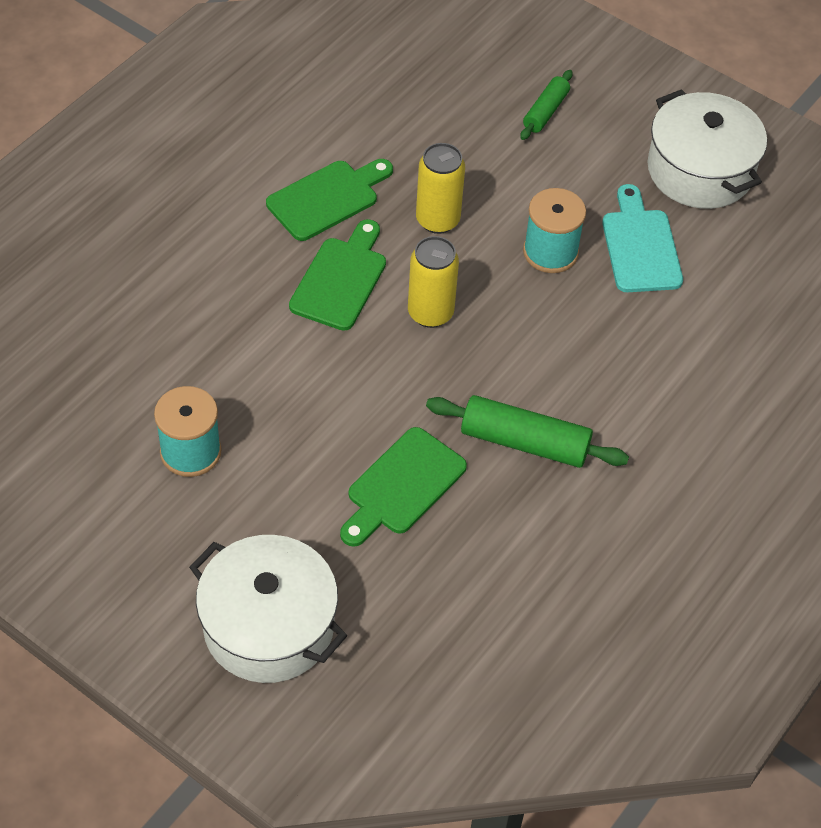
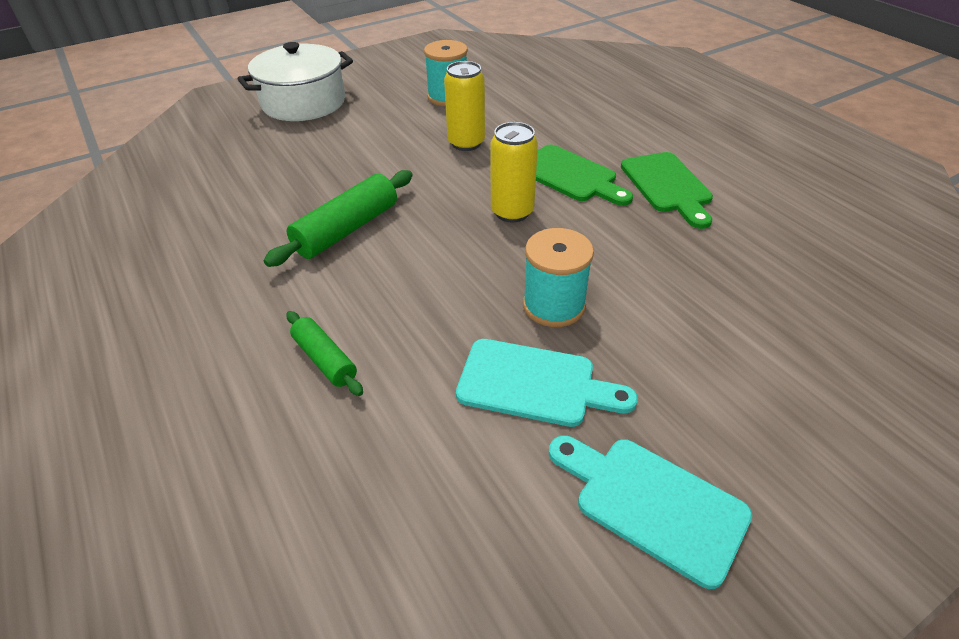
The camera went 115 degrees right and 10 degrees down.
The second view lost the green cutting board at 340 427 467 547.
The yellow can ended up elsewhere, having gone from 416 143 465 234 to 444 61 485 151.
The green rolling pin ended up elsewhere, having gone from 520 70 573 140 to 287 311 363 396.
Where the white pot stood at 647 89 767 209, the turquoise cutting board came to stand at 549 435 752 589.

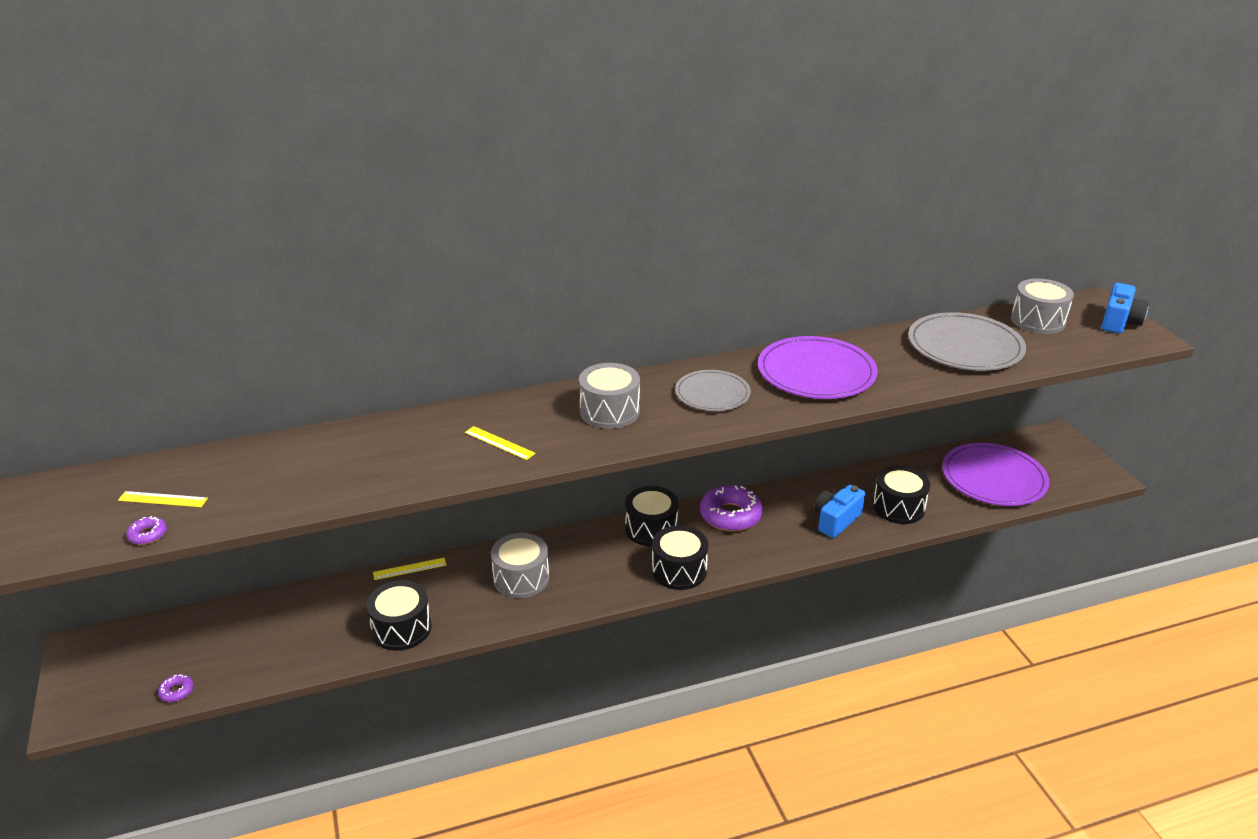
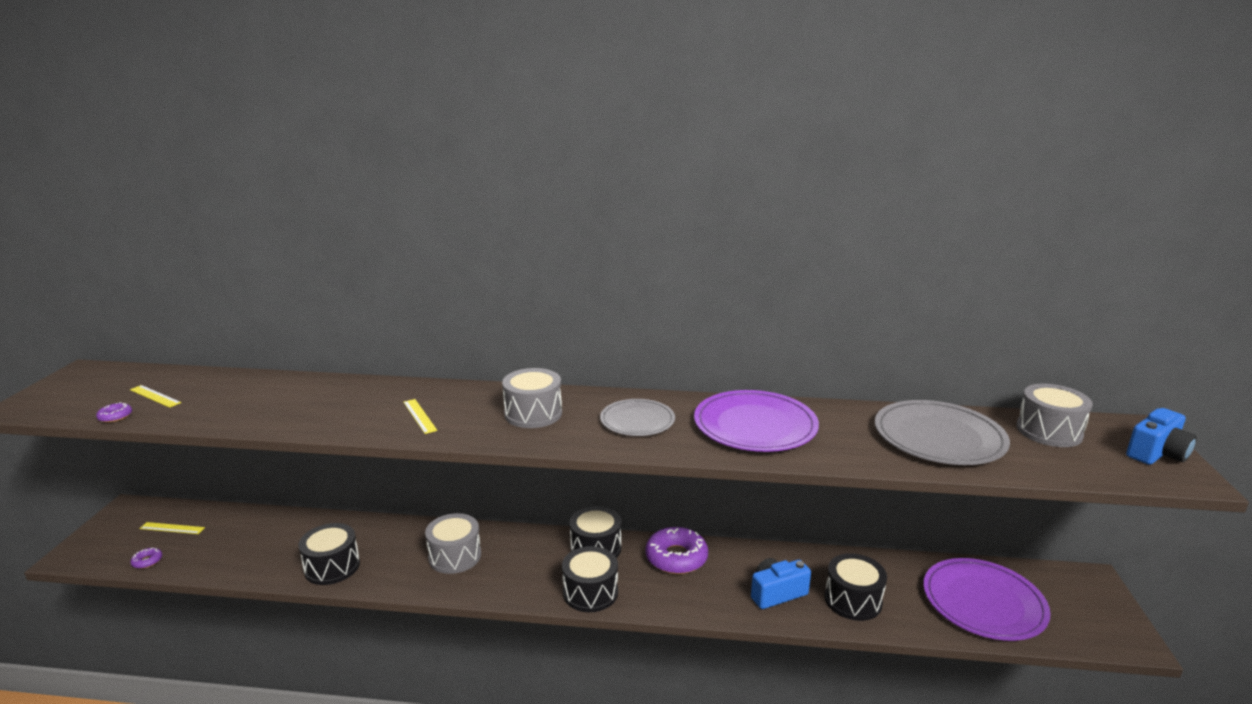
The camera went 25 degrees right and 10 degrees down.
The yellow ruler ended up elsewhere, having gone from 373 558 446 580 to 139 522 205 534.

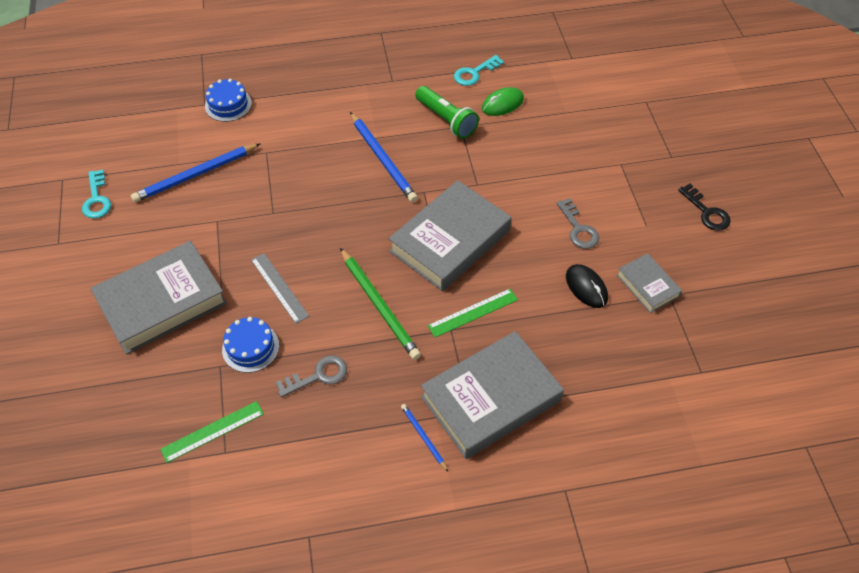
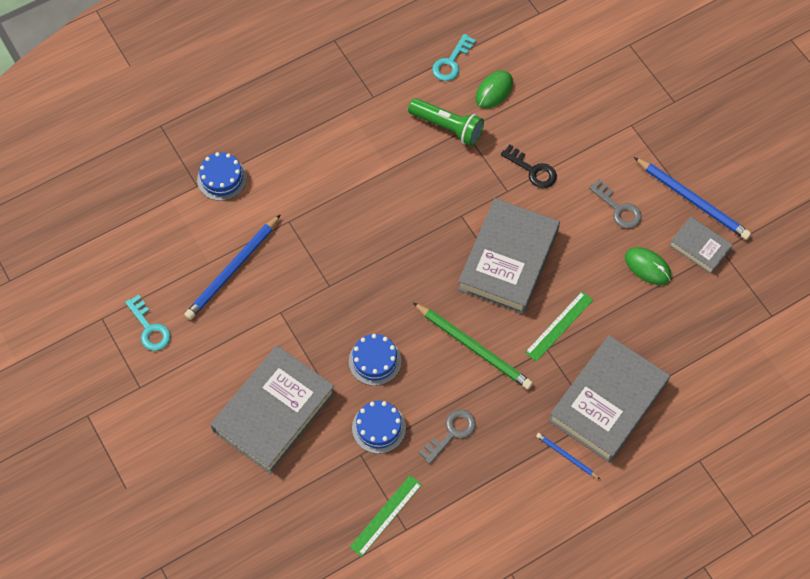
The camera went 20 degrees left and 10 degrees up.
The blue pencil ended up elsewhere, having gone from 350 112 418 203 to 634 157 751 240.
The black key ended up elsewhere, having gone from 678 184 731 231 to 501 144 557 188.
Where the grey ruler stood at 251 253 309 324, the blue cake came to stand at 349 334 401 386.
What was the black mouse at 566 264 608 308 turned into the green mouse at 625 247 671 285.

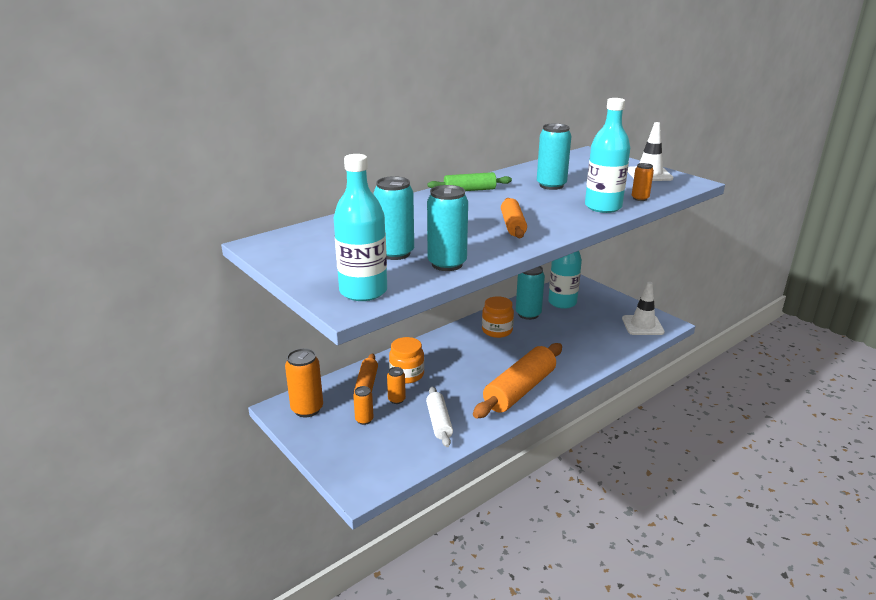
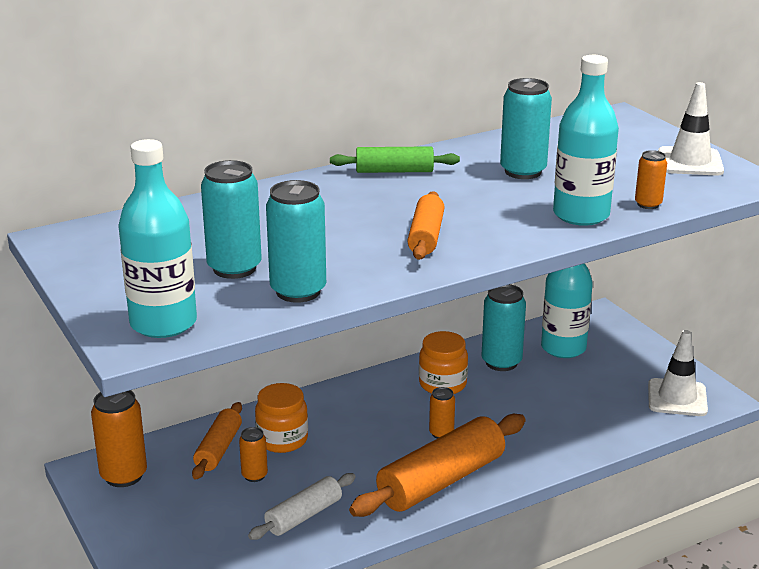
The camera went 10 degrees right and 0 degrees up.
The orange can ended up elsewhere, having gone from 353 386 374 425 to 429 387 455 439.
The white rolling pin at 426 387 453 447 ended up facing another way, 45 degrees clockwise from before.

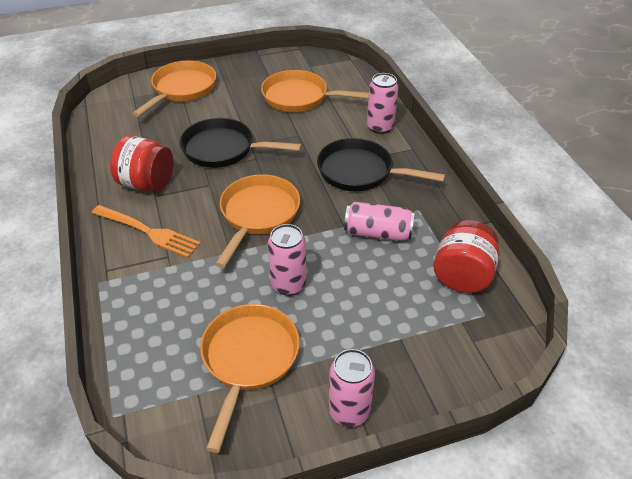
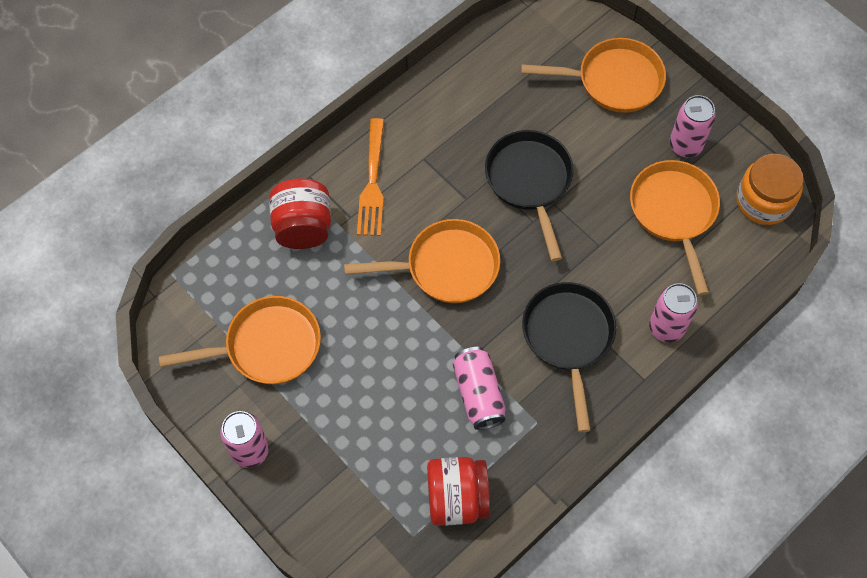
The camera went 65 degrees right and 20 degrees up.
The second view gained the orange jar at 736 154 804 225.
The red jar ended up elsewhere, having gone from 110 136 174 191 to 269 178 331 249.
The pink can ended up elsewhere, having gone from 268 224 306 296 to 670 95 716 158.

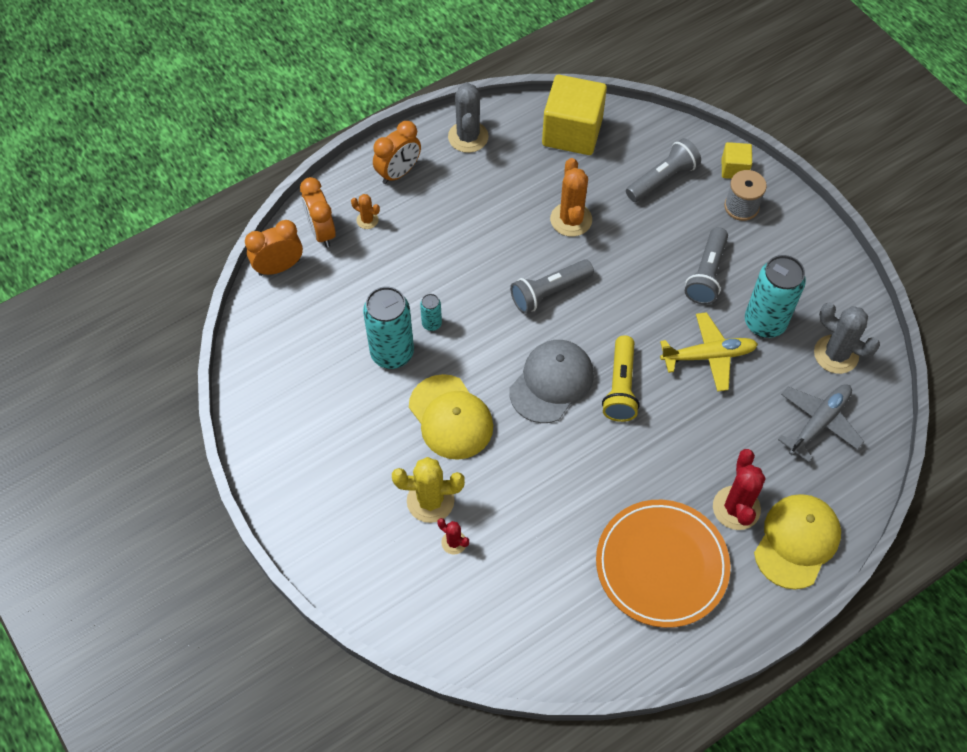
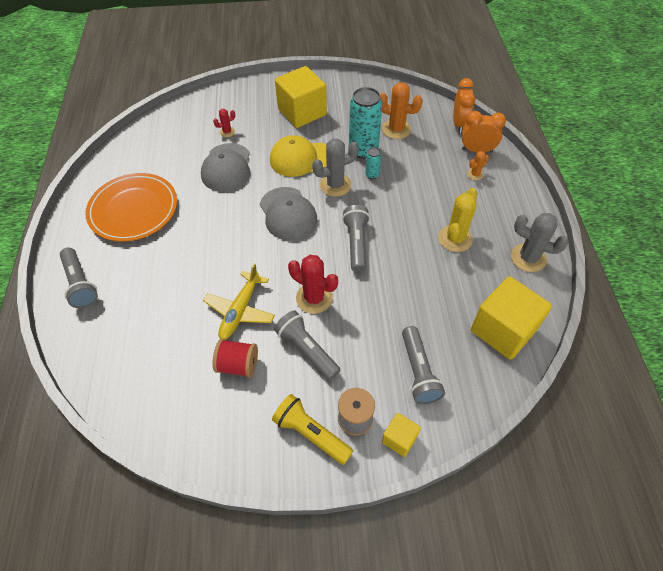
The camera went 120 degrees right and 5 degrees down.
The second view lost the orange clock at 373 121 421 184.
The second view lost the grey plane at 778 384 864 463.
The second view gained the grey cap at 201 143 250 192.
The second view gained the yellow cube at 275 66 327 128.
The yellow cactus ended up elsewhere, having gone from 392 457 465 523 to 438 188 477 252.
The orange cactus ended up elsewhere, having gone from 550 158 592 237 to 380 82 423 139.
The yellow flashlight ended up elsewhere, having gone from 602 335 640 422 to 272 394 353 465.
The red cactus ended up elsewhere, having gone from 713 449 765 530 to 288 255 338 314.
The grey cactus ended up elsewhere, having gone from 814 303 880 374 to 312 139 359 197.
Where the turquoise can stood at 745 255 806 338, the red spool came to stand at 212 339 258 378.
Where the yellow cap stood at 754 494 841 589, the grey flashlight came to stand at 60 247 98 308.

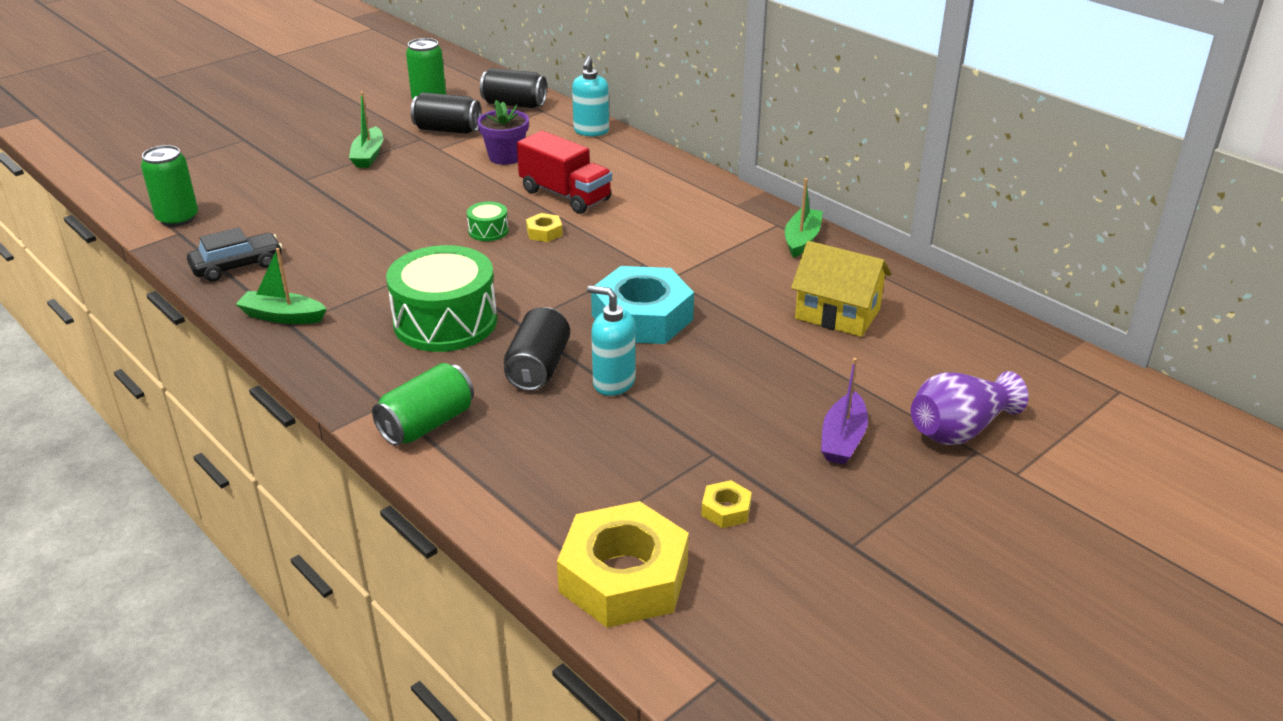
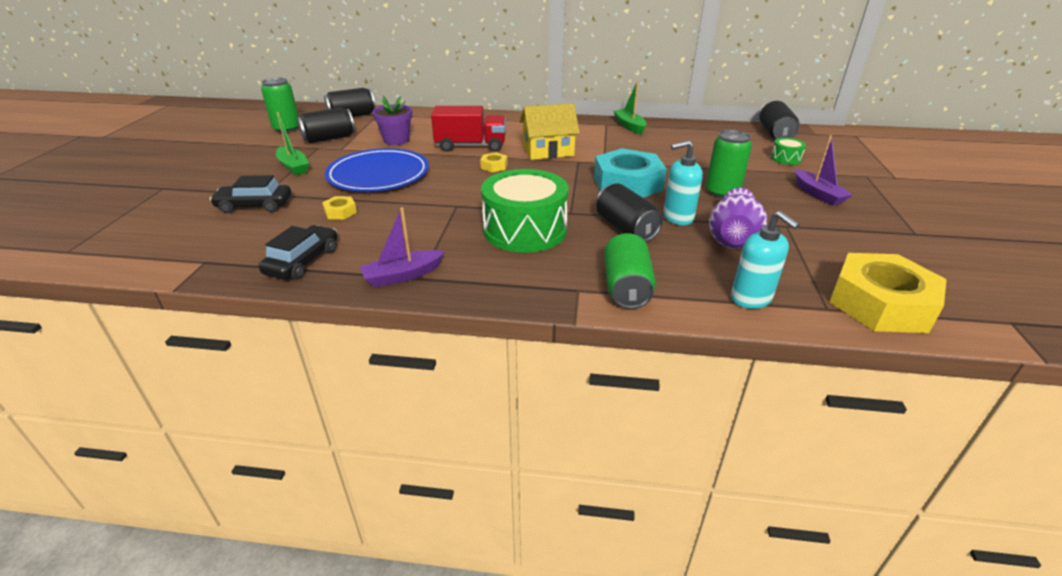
The camera went 40 degrees left and 0 degrees up.
The second view gained the black car at 210 175 291 213.
The second view gained the blue plate at 325 148 429 192.
The second view gained the black can at 759 101 799 140.
The green can ended up elsewhere, having gone from 141 145 198 227 to 706 130 752 199.
The green drum ended up elsewhere, having gone from 467 201 509 241 to 771 138 806 165.
The turquoise soap dispenser ended up elsewhere, having gone from 572 56 609 136 to 731 211 800 309.
The yellow nut ended up elsewhere, having gone from 701 480 752 528 to 322 196 357 219.
The yellow house ended up elsewhere, having gone from 791 241 891 337 to 520 103 580 160.
The purple vase ended up elsewhere, having gone from 911 371 1029 445 to 709 188 767 249.
What was the green boat at 236 248 327 324 turned into the purple boat at 359 207 445 287.

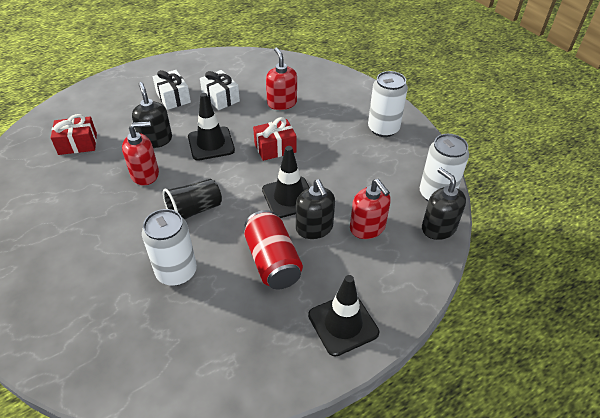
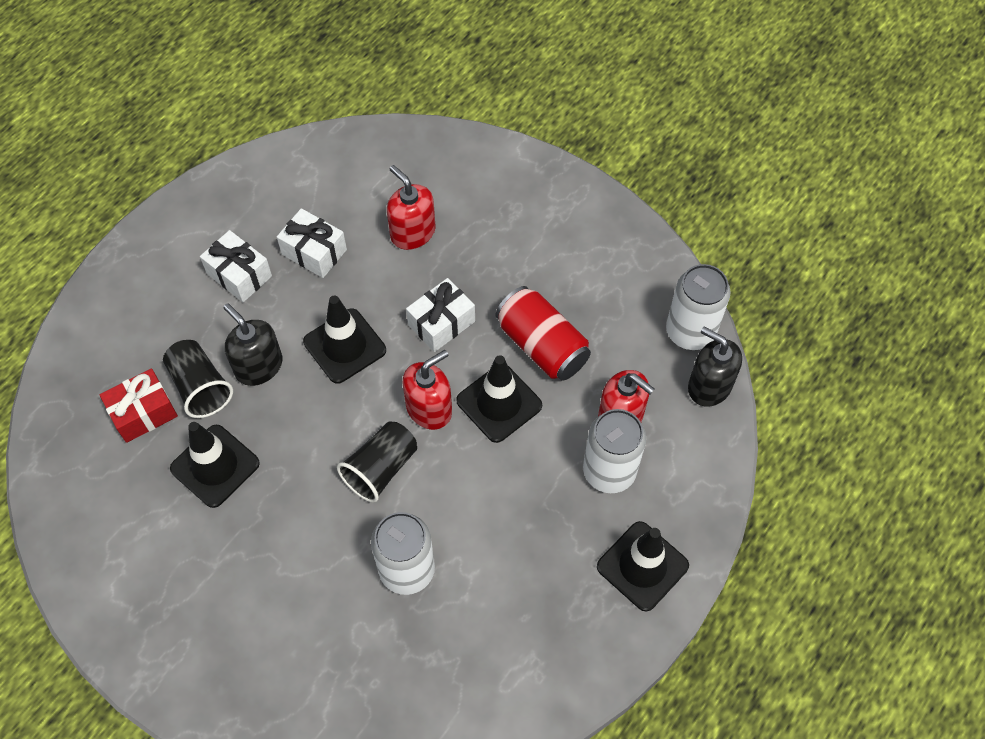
The camera went 20 degrees left and 15 degrees up.
The second view lost the black soap dispenser at 296 179 335 239.
The second view gained the black cup at 163 340 233 418.
The second view gained the black traffic cone at 170 422 260 508.
The red soap dispenser ended up elsewhere, having gone from 122 121 159 185 to 403 350 452 430.
The red can ended up elsewhere, having gone from 244 210 303 289 to 496 286 591 381.
The white can ended up elsewhere, having gone from 368 71 408 137 to 583 409 646 493.
What was the red gift at 253 117 297 161 turned into the white gift at 406 278 475 352.

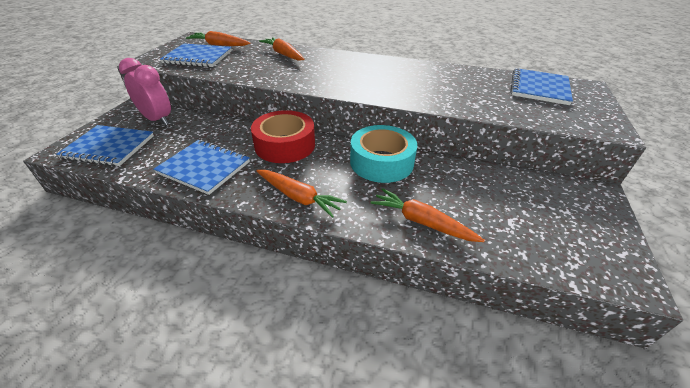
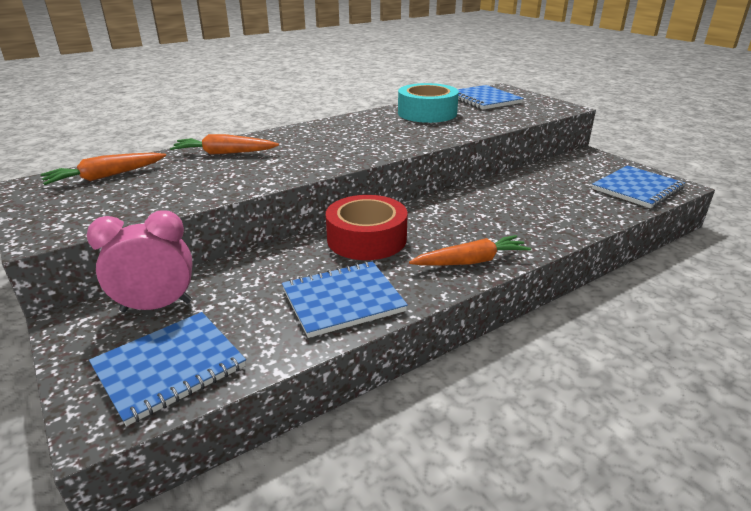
The camera went 50 degrees left and 10 degrees down.
The second view lost the orange carrot at 370 188 485 242.
The blue notebook ended up elsewhere, having gone from 160 43 232 67 to 592 165 685 208.
The turquoise tape ended up elsewhere, having gone from 350 125 417 183 to 398 83 459 123.

